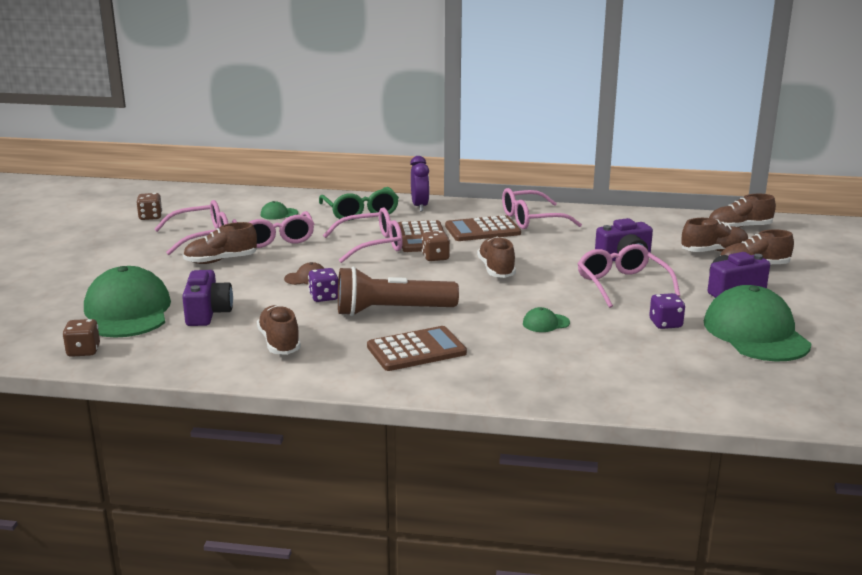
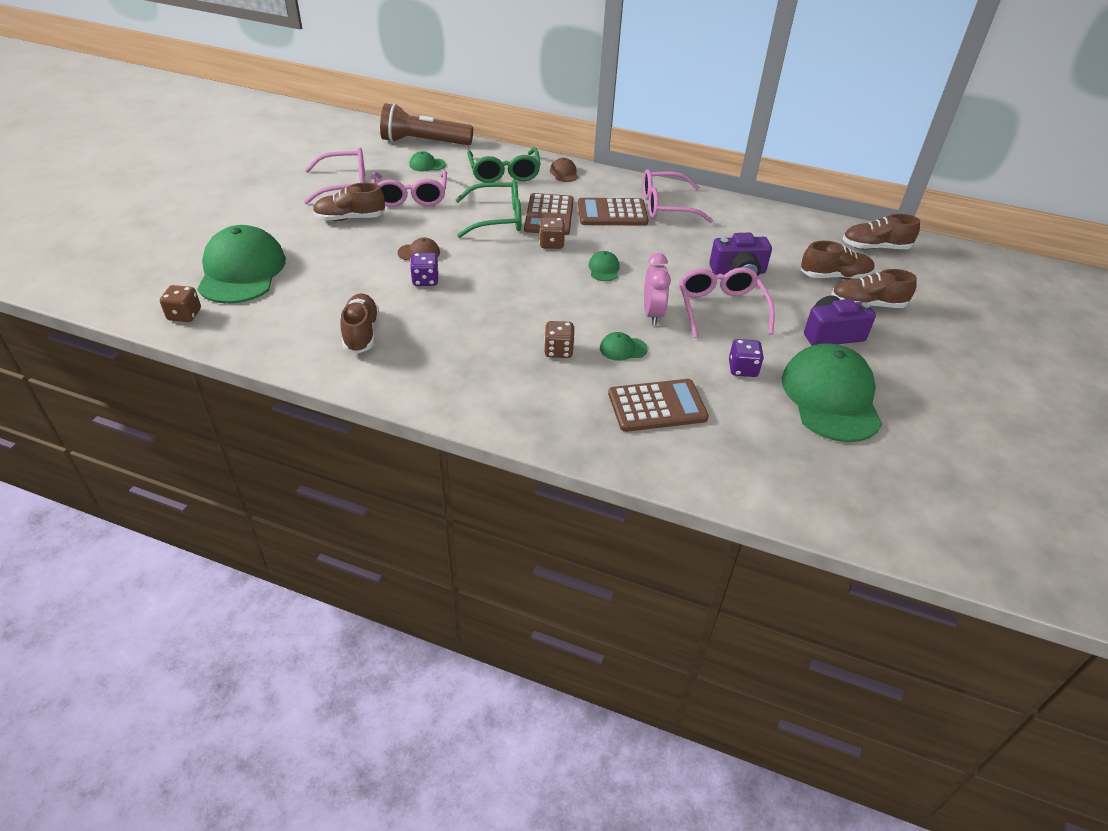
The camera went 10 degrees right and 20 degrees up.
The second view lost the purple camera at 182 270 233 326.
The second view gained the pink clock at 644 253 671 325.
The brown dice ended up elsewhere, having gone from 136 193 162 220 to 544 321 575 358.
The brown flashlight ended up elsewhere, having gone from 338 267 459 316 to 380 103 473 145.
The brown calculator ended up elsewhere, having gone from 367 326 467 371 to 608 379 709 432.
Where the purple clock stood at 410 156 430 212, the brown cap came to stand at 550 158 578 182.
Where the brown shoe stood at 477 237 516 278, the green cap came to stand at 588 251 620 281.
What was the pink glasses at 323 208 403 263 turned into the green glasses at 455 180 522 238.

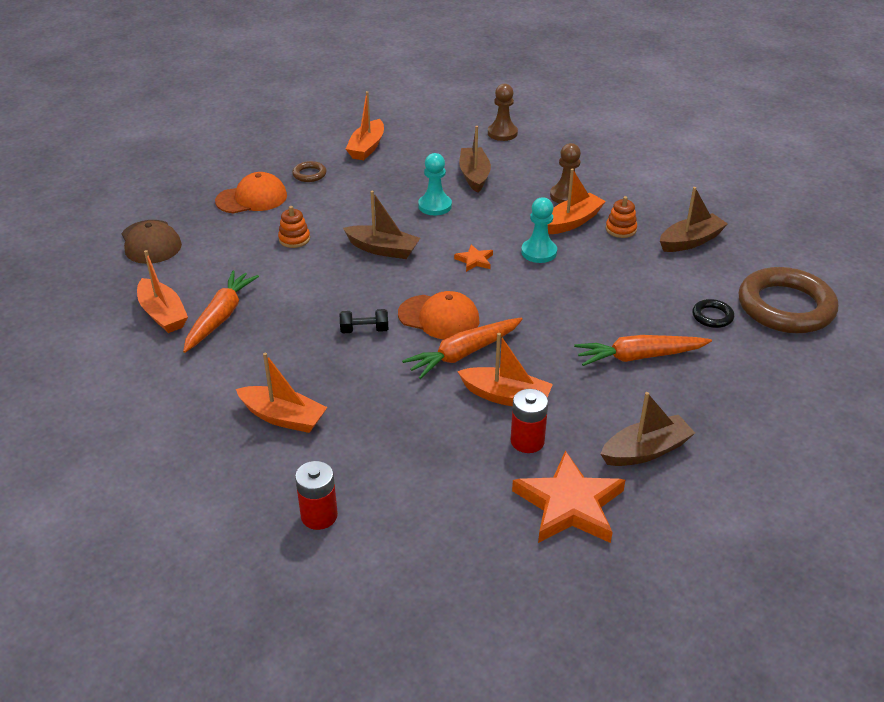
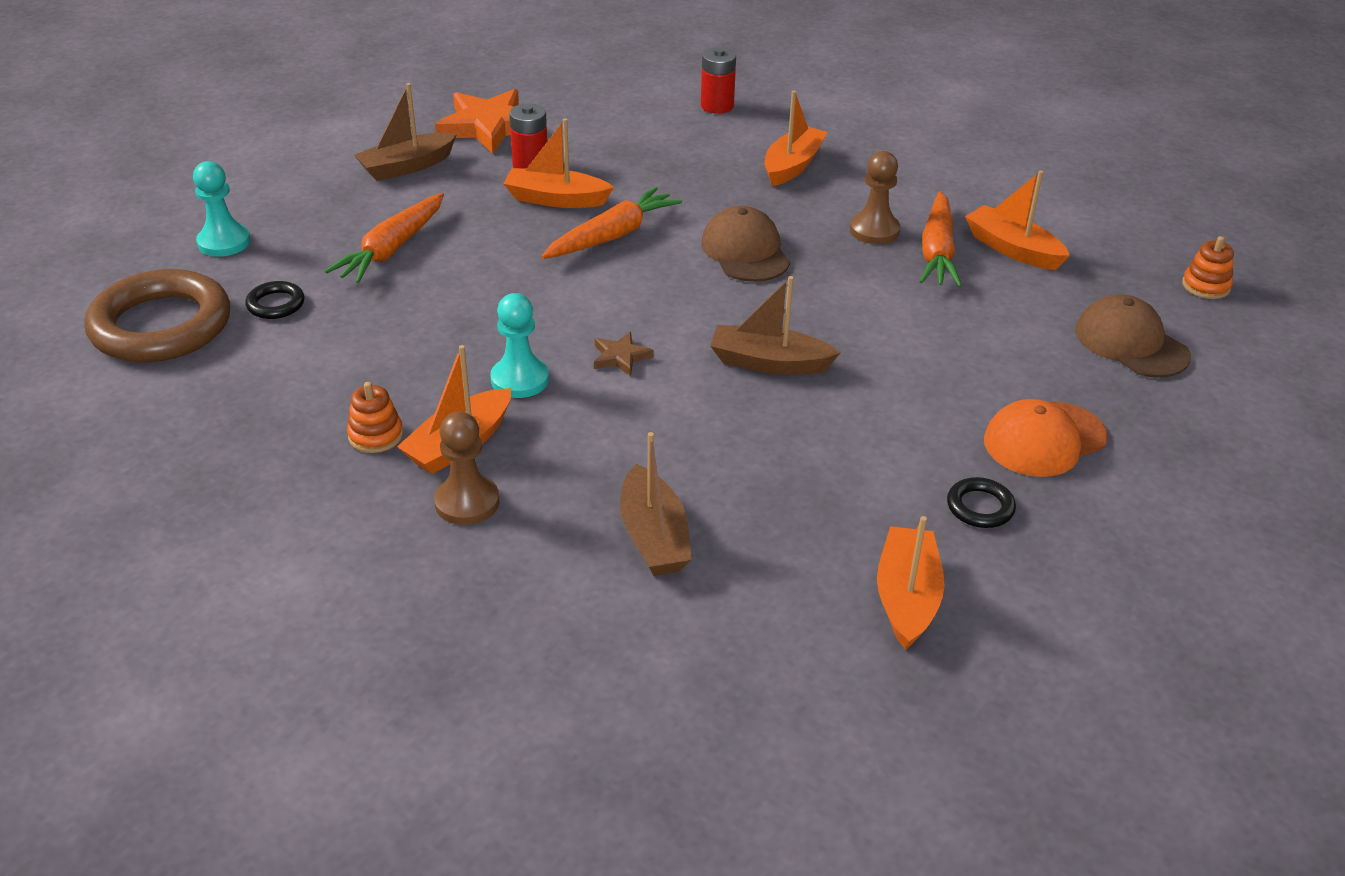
The camera went 170 degrees right and 0 degrees up.
The second view lost the orange cap at 398 291 479 340.
The second view lost the brown boat at 660 187 728 252.
The orange stacking toy ended up elsewhere, having gone from 278 206 310 248 to 1182 236 1234 299.
The turquoise pawn ended up elsewhere, having gone from 418 153 452 215 to 193 161 250 257.
The brown pawn ended up elsewhere, having gone from 488 84 518 141 to 850 151 900 244.
Where the black dumbbell stood at 340 309 388 333, the brown cap came to stand at 701 206 790 282.
What was the brown ring at 292 161 326 182 turned into the black ring at 947 477 1016 528.
What was the orange star at 454 244 493 272 turned into the brown star at 594 332 654 376.
The orange boat at 236 353 328 433 ended up facing another way, 105 degrees clockwise from before.
The orange carrot at 574 335 712 366 ended up facing another way, 135 degrees clockwise from before.

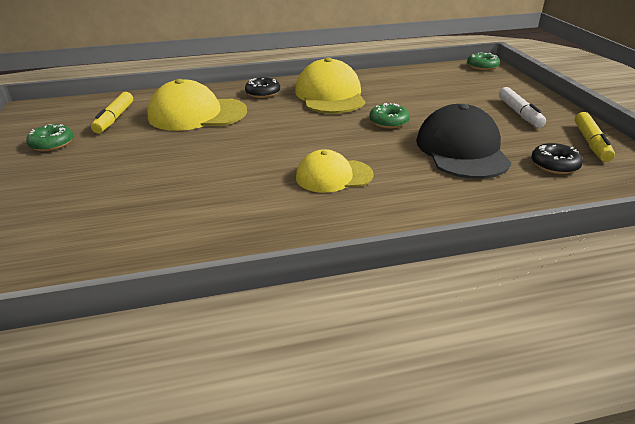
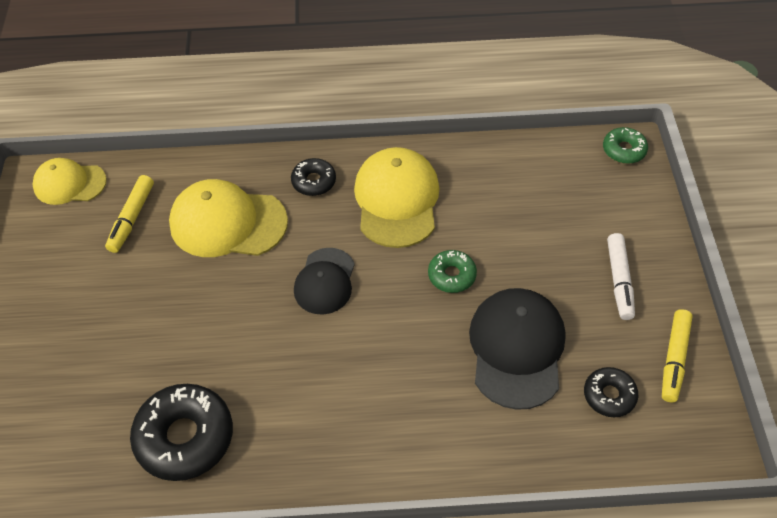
The camera went 10 degrees right and 20 degrees up.
The second view lost the green donut at 26 124 74 151.
The second view gained the black donut at 130 384 233 481.
The second view gained the black cap at 294 248 355 314.
The yellow cap ended up elsewhere, having gone from 296 149 373 193 to 32 158 107 205.

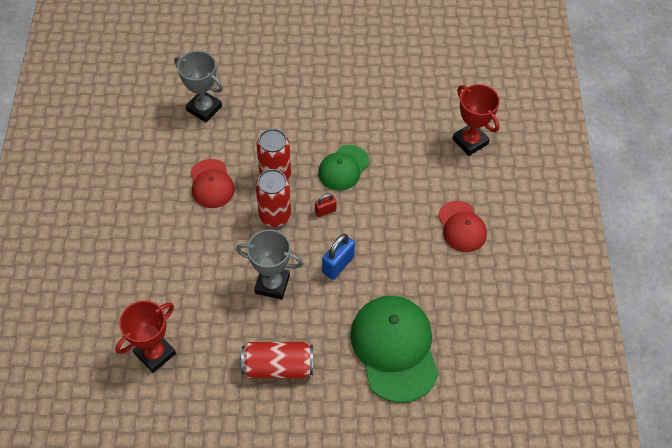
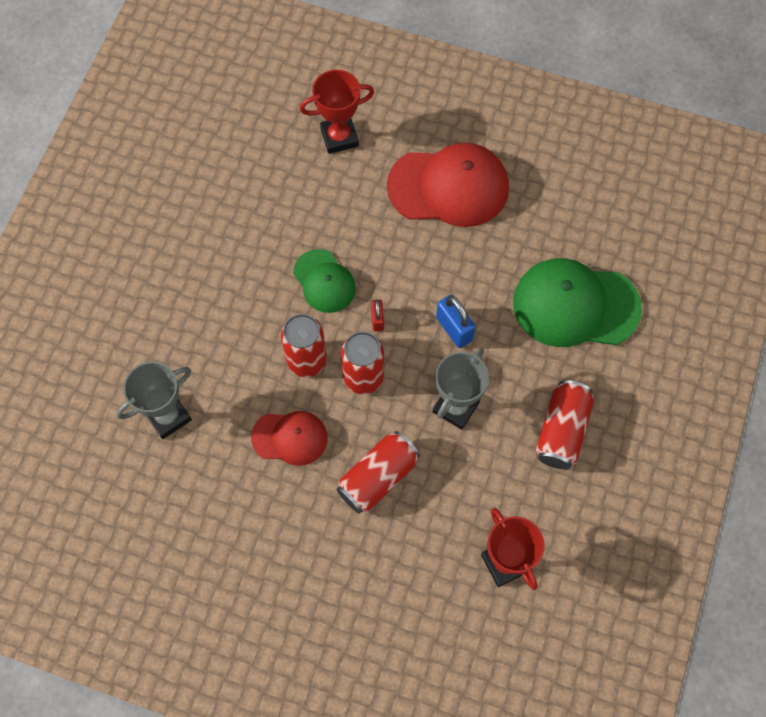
The camera went 70 degrees left and 10 degrees up.
The second view gained the red can at 336 431 420 514.
The size of the red cap at 438 201 487 252 changed by a factor of 1.75.

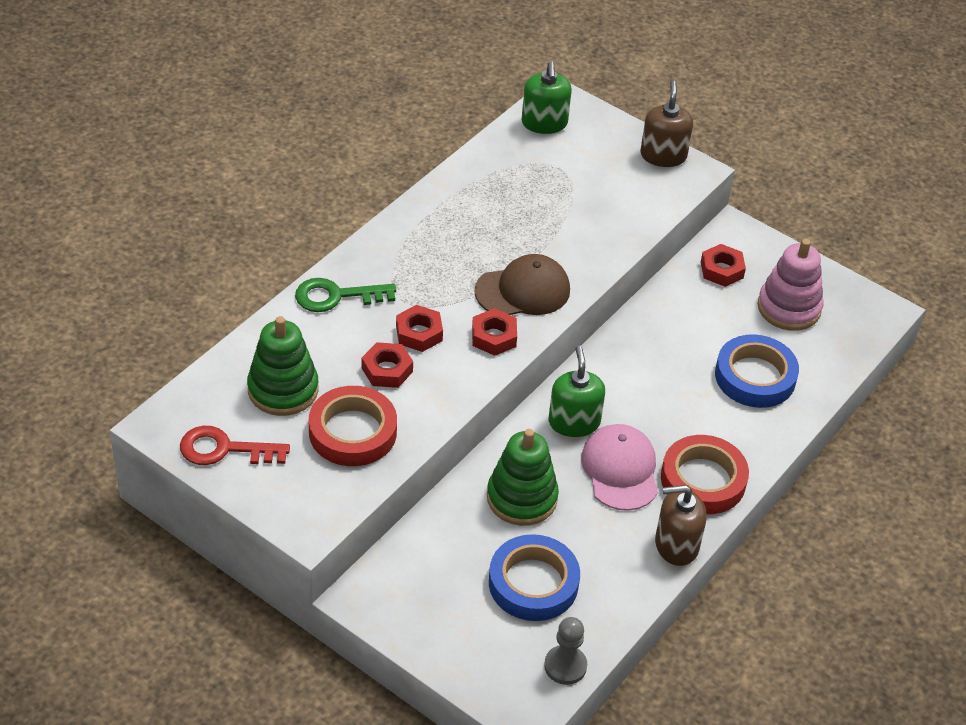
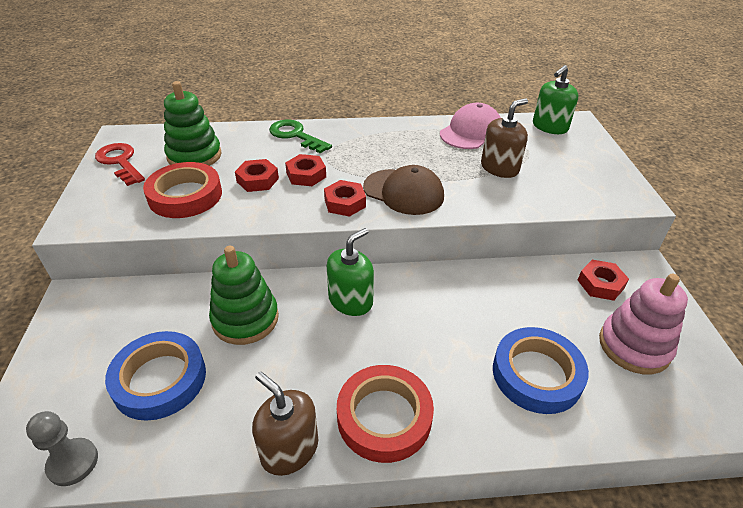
The camera went 50 degrees right and 5 degrees down.
The pink cap ended up elsewhere, having gone from 581 424 658 511 to 440 103 501 149.
The brown soap dispenser ended up elsewhere, having gone from 640 80 693 167 to 481 98 528 178.

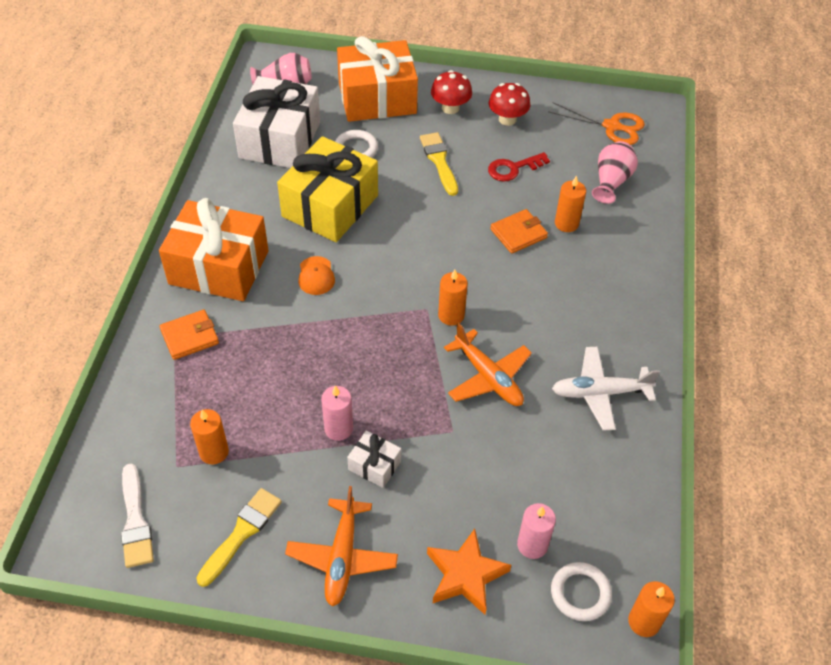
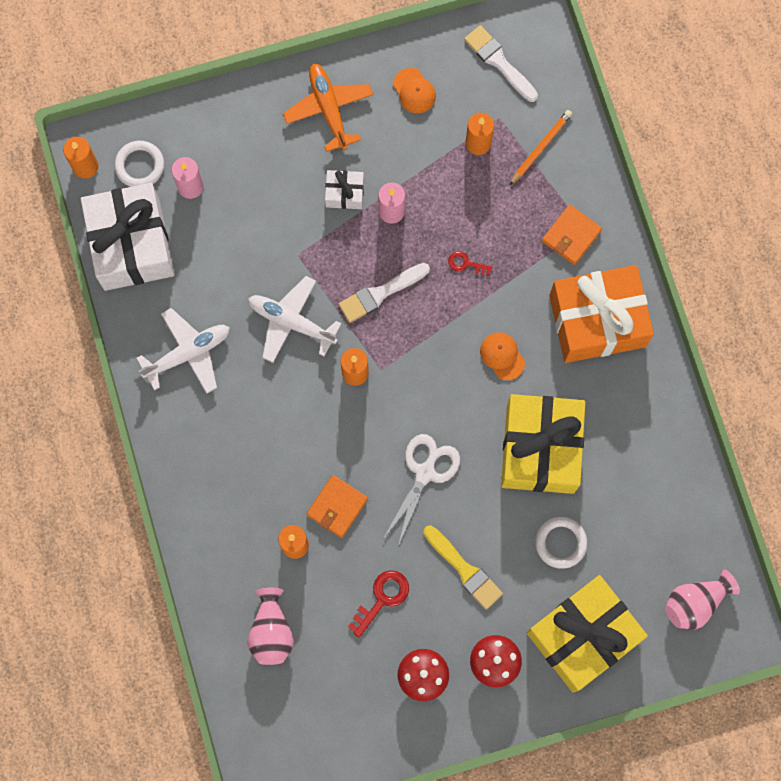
The camera went 155 degrees right and 25 degrees up.
The second view lost the orange star at 427 529 511 615.
The second view lost the orange scissors at 548 102 645 145.
The second view gained the white brush at 339 263 430 323.
The second view gained the white scissors at 383 434 460 546.
The second view gained the red key at 448 251 493 275.
The second view gained the orange pencil at 510 110 572 185.
The white gift ended up elsewhere, having gone from 233 76 320 168 to 81 183 175 291.
Where the yellow brush stood at 197 488 282 587, the orange cap came to stand at 393 68 436 113.
What was the orange gift at 337 36 418 122 turned into the yellow gift at 527 575 648 692.
What was the orange plane at 444 322 532 406 turned into the white plane at 248 276 342 363.

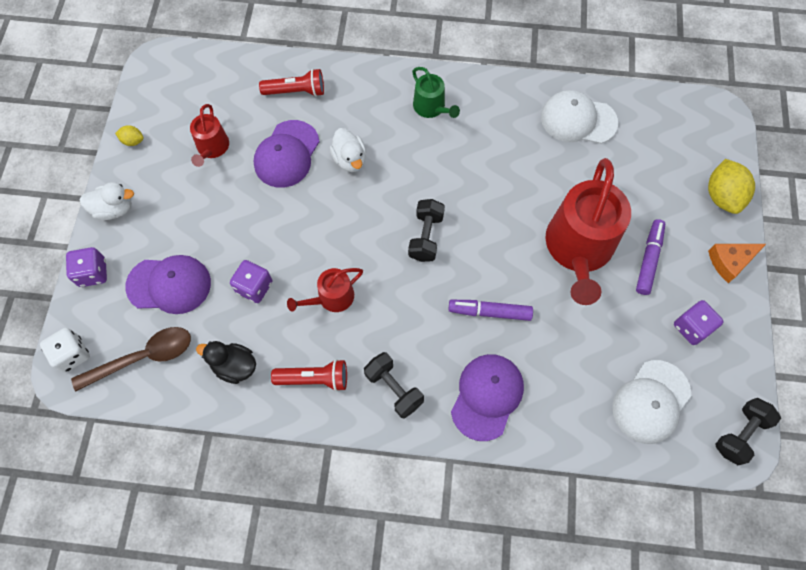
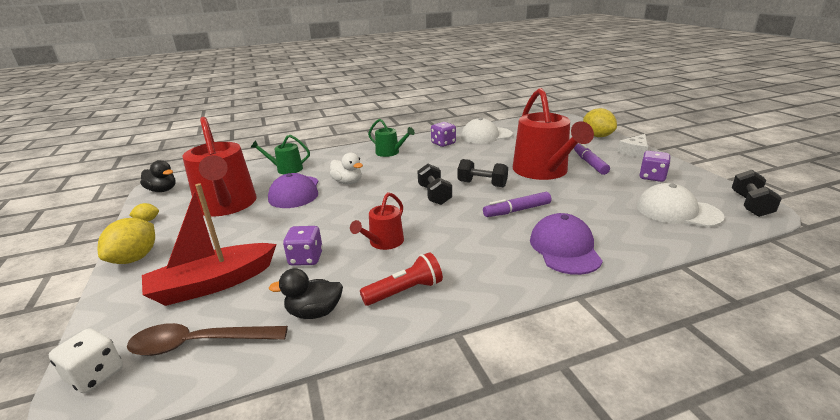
The camera went 25 degrees left and 40 degrees down.
The second view gained the black duck at 140 160 176 192.
The purple dice ended up elsewhere, having gone from 66 247 107 287 to 431 122 456 147.
The black dumbbell ended up elsewhere, having gone from 364 352 424 419 to 458 159 508 187.
Where the white duck stood at 80 182 134 220, the yellow lemon came to stand at 98 218 155 264.
Where the purple cap stood at 125 255 211 314, the red boat came to stand at 142 183 277 306.
Where the red flashlight stood at 259 69 324 97, the green watering can came to stand at 251 135 310 174.
What was the orange cheese at 708 244 766 283 turned into the white cheese at 618 134 648 158.
The brown spoon at 71 327 191 391 ended up facing another way, 135 degrees counterclockwise from before.
The white cap at 612 360 691 444 ended up facing another way, 105 degrees clockwise from before.
The size of the red watering can at 190 104 229 167 changed by a factor of 2.03.

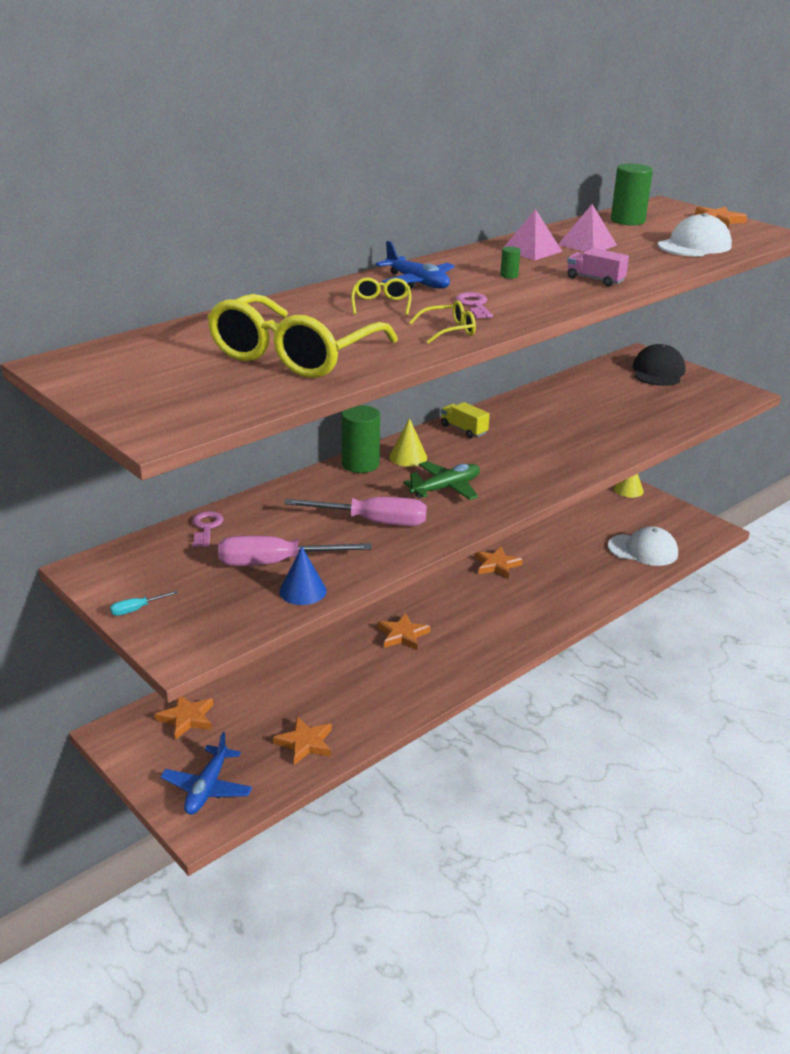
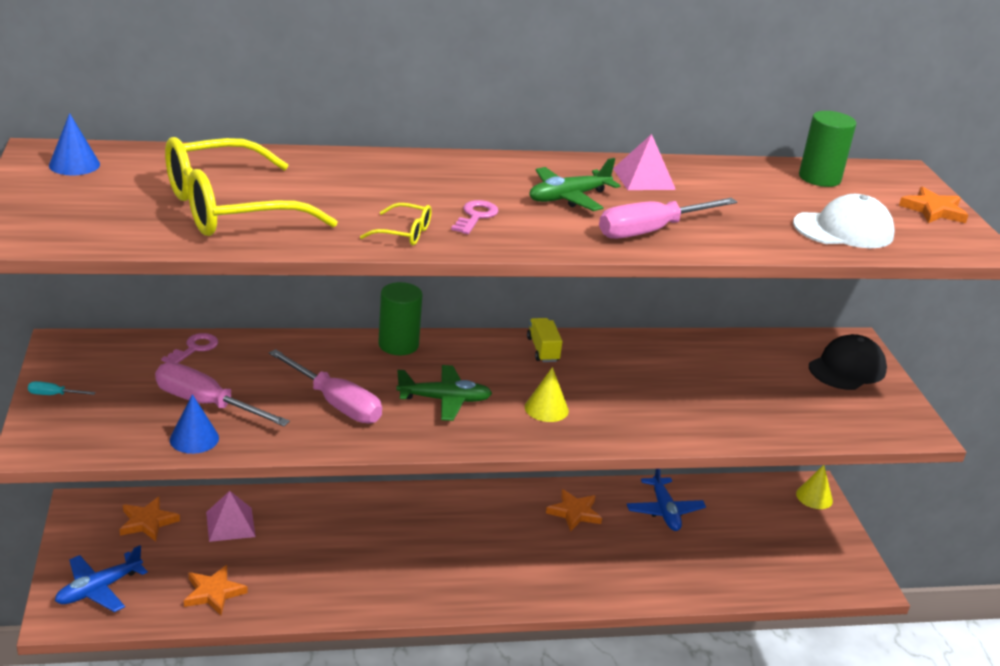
The camera went 30 degrees right and 0 degrees up.
The second view lost the yellow glasses at 351 277 411 316.
The second view lost the orange star at 377 613 430 650.
The second view lost the white cap at 608 526 678 566.
The second view gained the blue cone at 49 113 100 175.
The blue plane ended up elsewhere, having gone from 376 241 455 289 to 627 469 706 531.
The yellow cone ended up elsewhere, having gone from 389 418 427 467 to 525 367 569 422.
The pink pyramid ended up elsewhere, having gone from 558 204 617 252 to 206 491 256 542.
Where the green cylinder stood at 500 246 520 279, the green plane came to stand at 530 158 621 211.
Where the pink truck stood at 567 248 629 287, the pink screwdriver came to stand at 599 198 737 239.

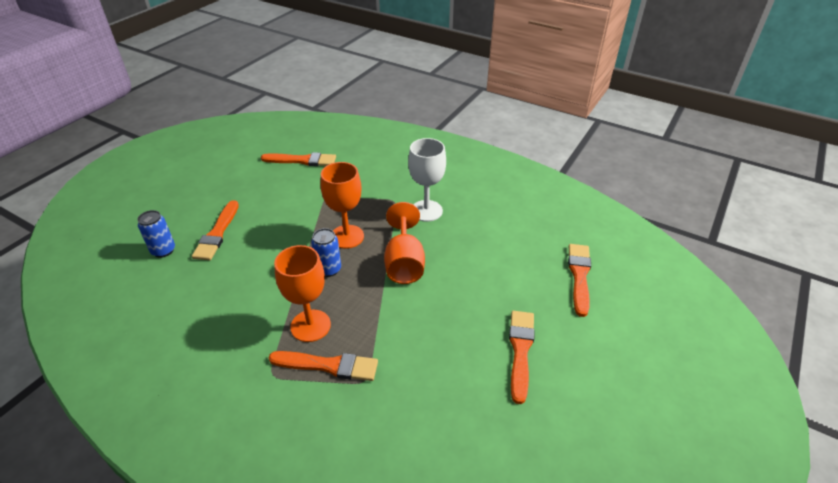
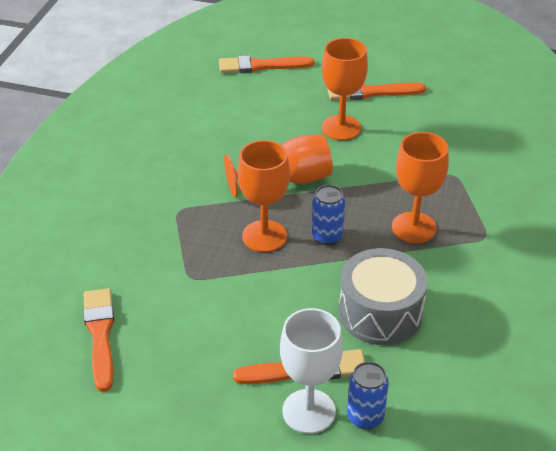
The camera went 105 degrees left and 0 degrees up.
The second view lost the orange brush at 268 351 378 381.
The second view gained the orange goblet at 322 38 368 140.
The second view gained the grey drum at 339 248 428 345.
The white goblet ended up elsewhere, having gone from 408 138 446 222 to 280 308 343 434.

